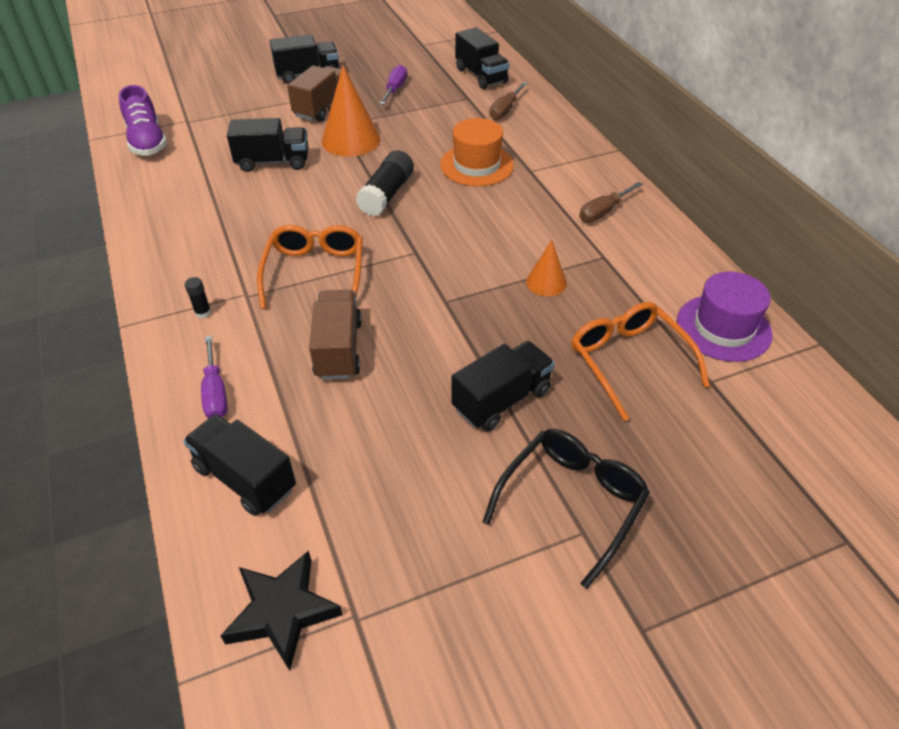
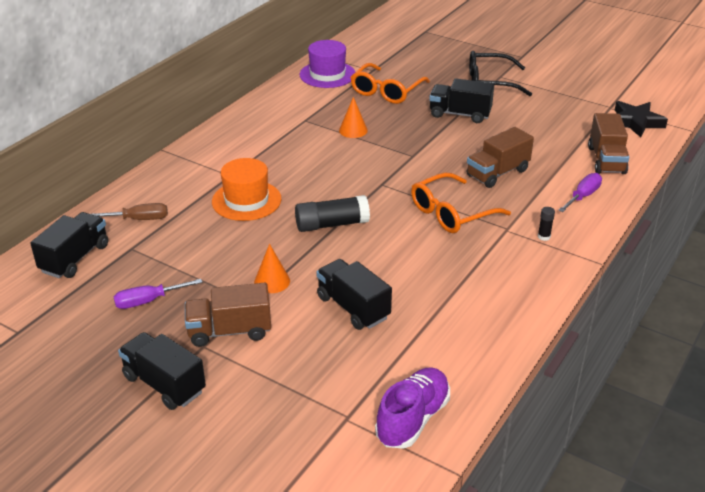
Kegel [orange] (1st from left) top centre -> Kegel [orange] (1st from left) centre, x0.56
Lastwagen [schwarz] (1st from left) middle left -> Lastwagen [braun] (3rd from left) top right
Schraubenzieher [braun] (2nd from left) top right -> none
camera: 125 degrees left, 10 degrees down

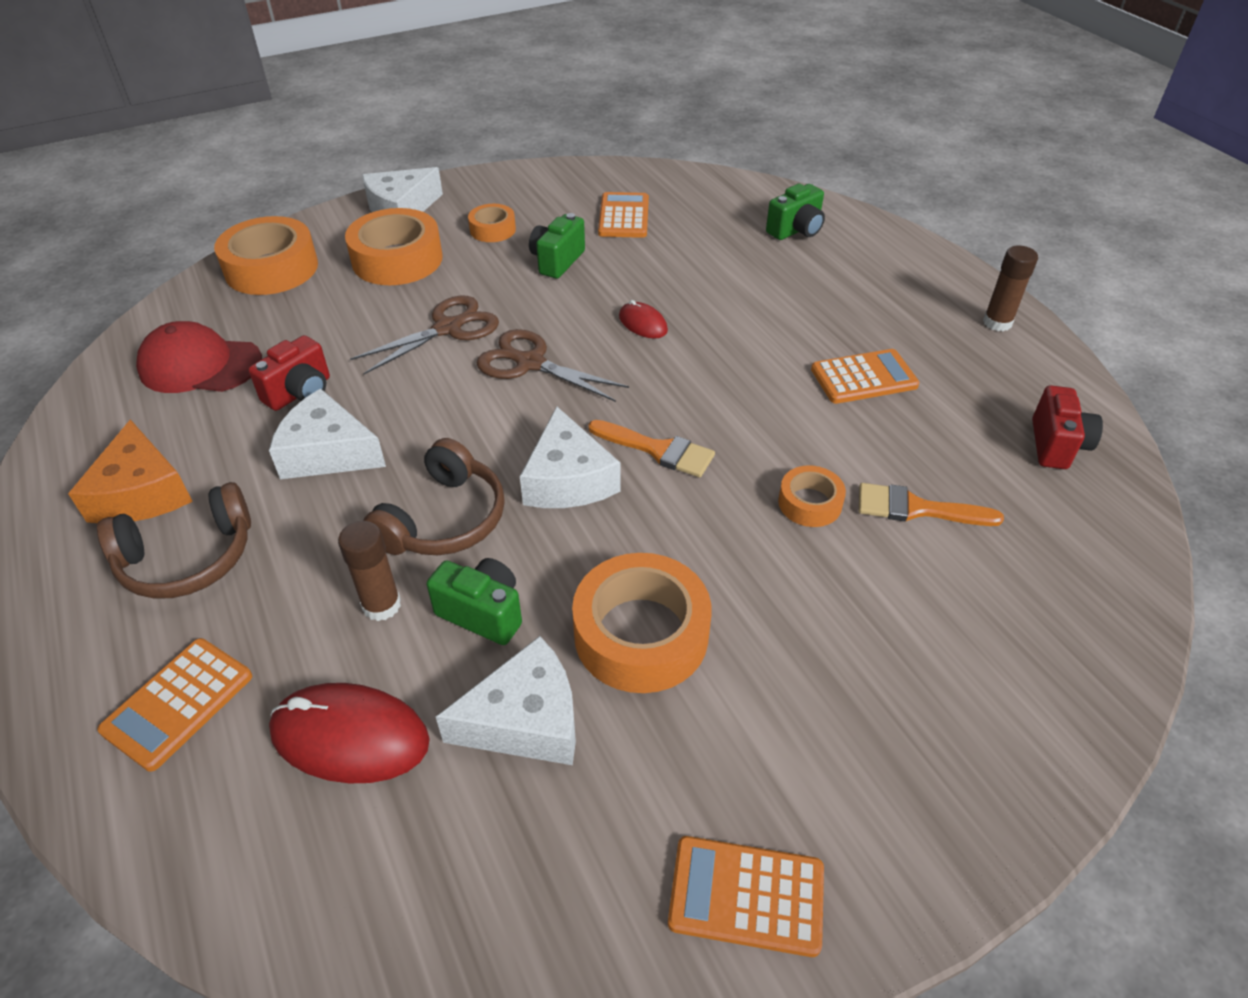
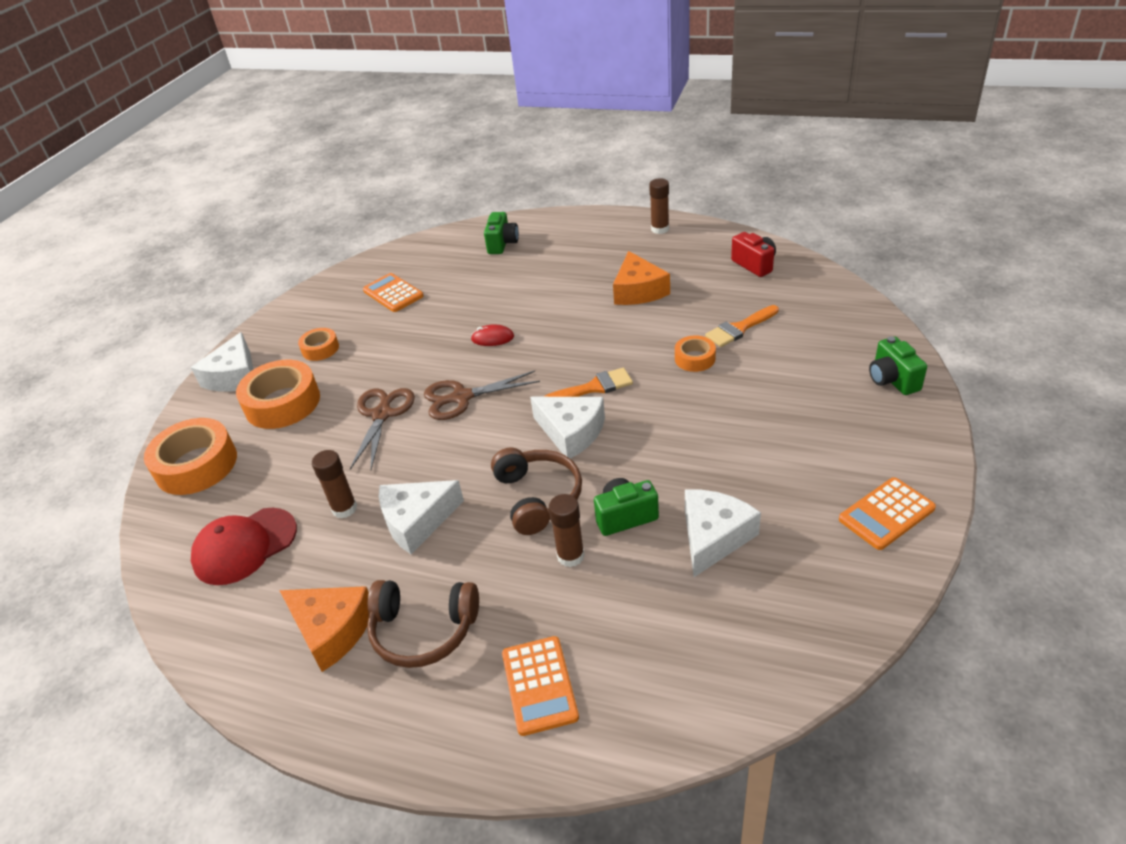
Kamera [rot] (1st from left) middle left -> Klebestift [braun] (1st from left) middle left
Kopfhörer [braun] (1st from left) middle left -> Kopfhörer [braun] (1st from left) bottom centre, 75 degrees clockwise
Taschenrechner [orange] (4th from left) middle right -> Käse [orange] (2nd from left) top centre
Kamera [grün] (2nd from left in the first image) top centre -> Kamera [grün] (3rd from left) middle right, moved
Computermaus [rot] (1st from left) bottom left -> none
Klebeband [orange] (4th from left) centre -> none
camera: 40 degrees left, 5 degrees down

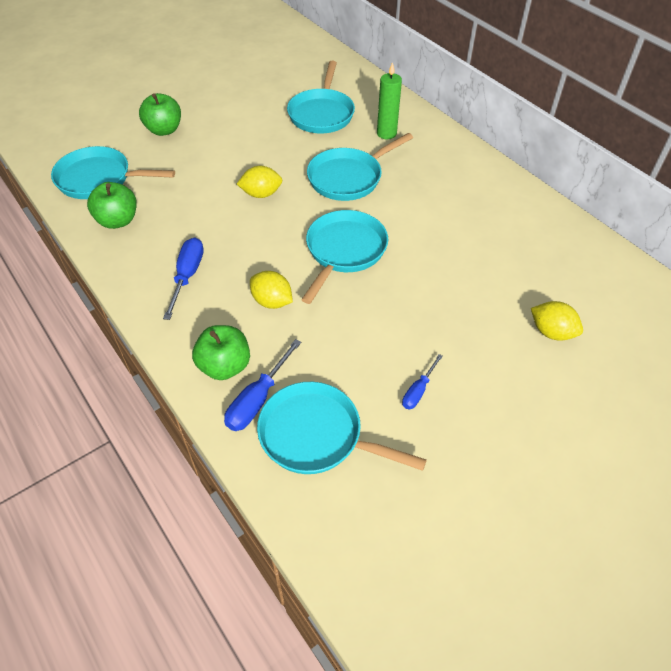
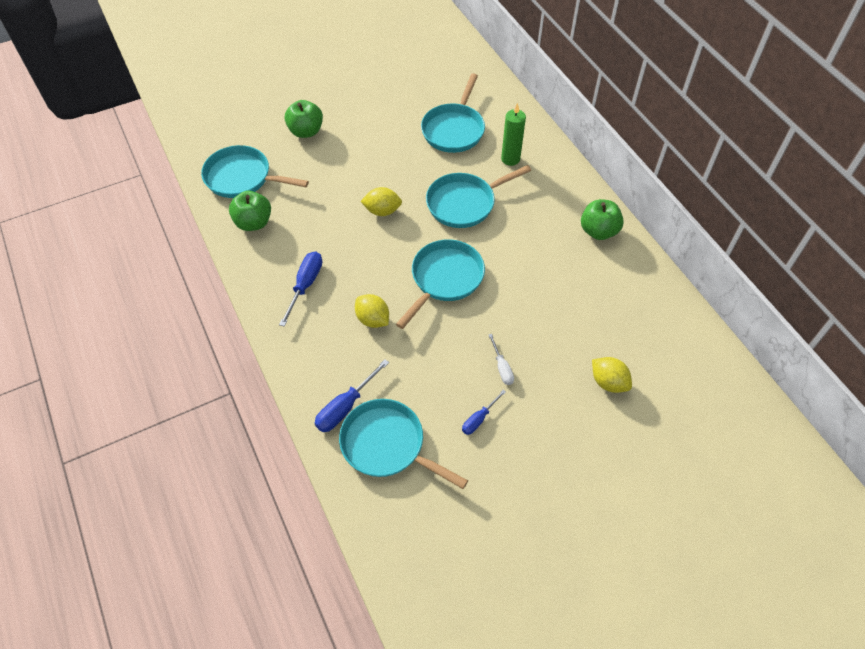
none -> Schraubenzieher [weiß] centre
Apfel [grün] (3rd from left) middle left -> Apfel [grün] (3rd from left) middle right, moved
camera: 10 degrees right, 5 degrees up

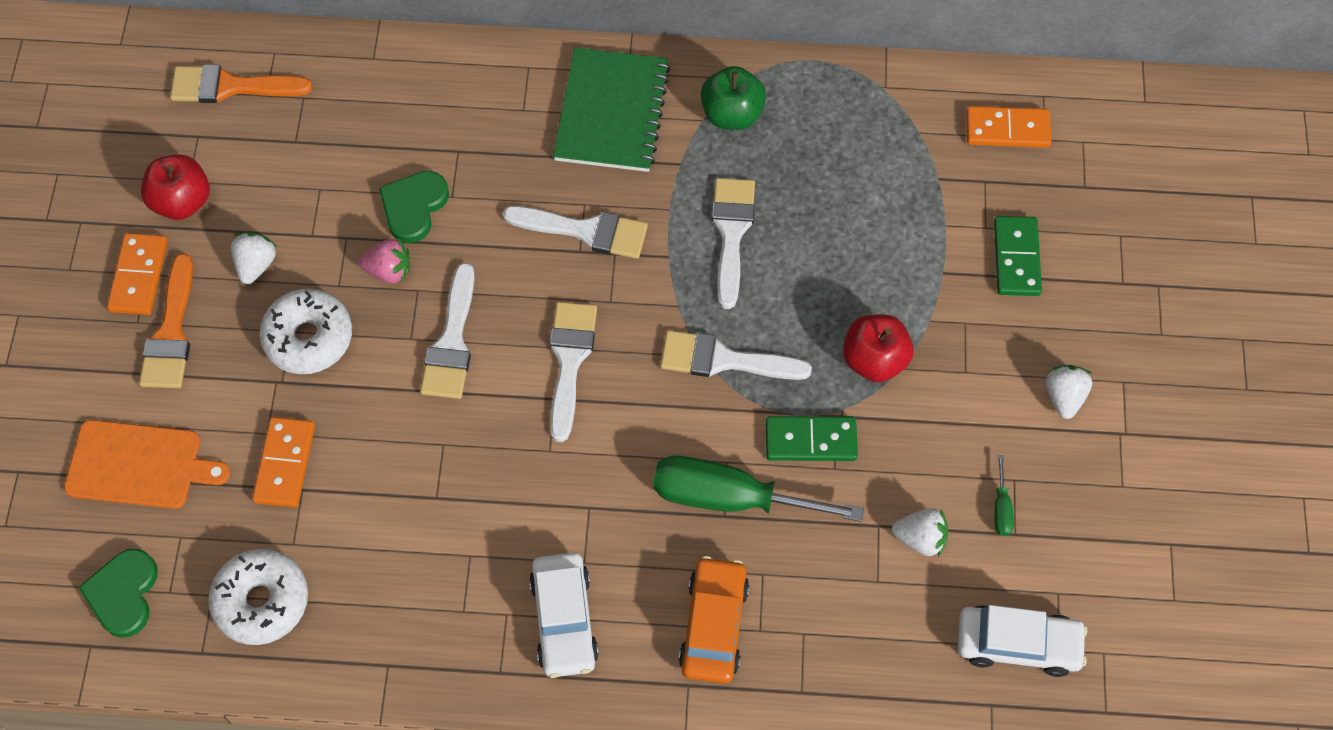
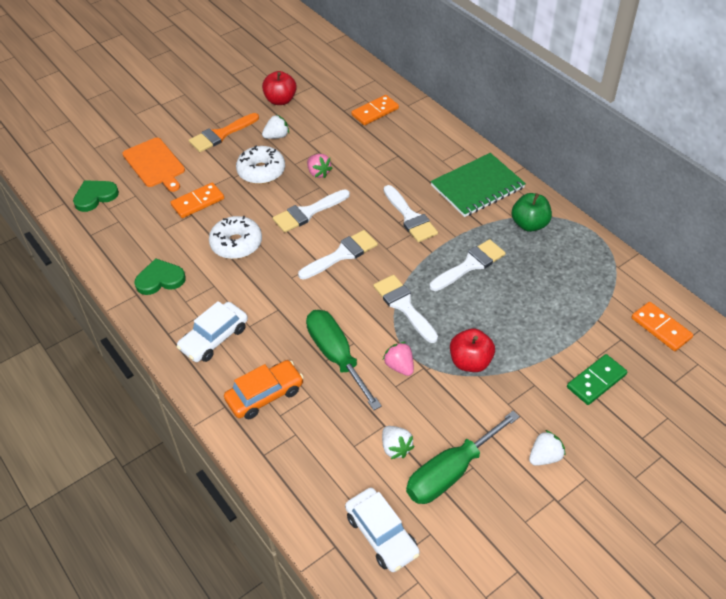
Herz [grün] (2nd from left) top left -> Herz [grün] (2nd from left) middle left, moved
Donut [weiß] (1st from left) bottom left -> Donut [weiß] (1st from left) middle left, moved
Dominostein [orange] (1st from left in the first image) middle left -> Dominostein [orange] (2nd from left) top centre, moved
Dominostein [grün] (1st from left) centre -> Erdbeere [rosa] (2nd from left) centre
Schraubenzieher [grün] (2nd from left) bottom right -> Schraubenzieher [grün] (2nd from left) bottom centre, x2.48
Pinsel [orange] (2nd from left) top left -> none
camera: 50 degrees right, 15 degrees down

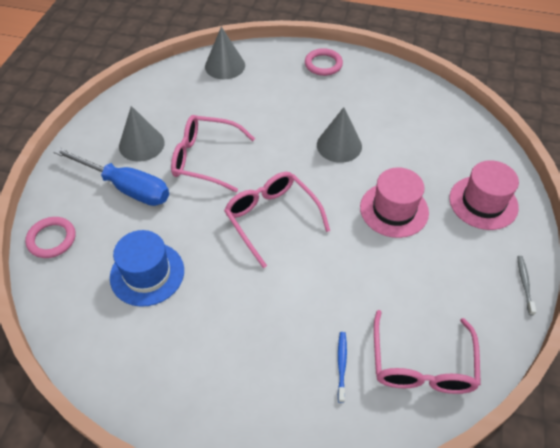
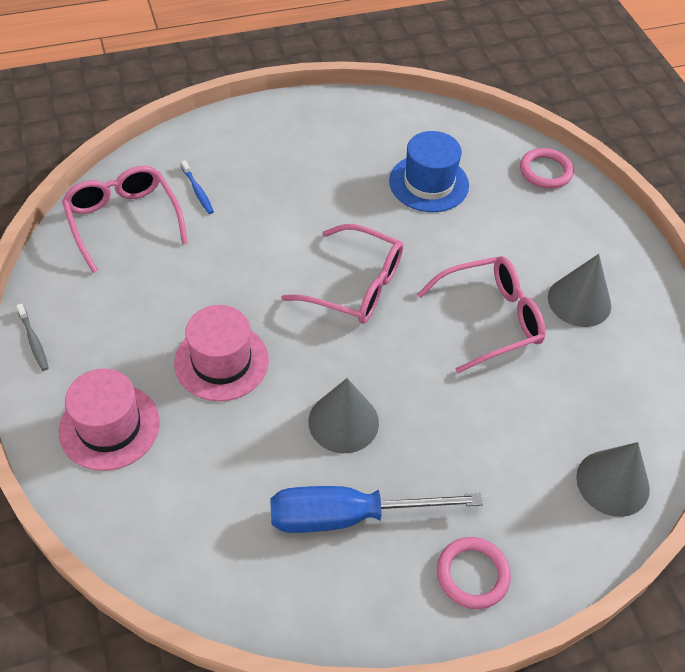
Schraubenzieher [blau] middle left -> Schraubenzieher [blau] bottom centre, moved
camera: 145 degrees right, 0 degrees up

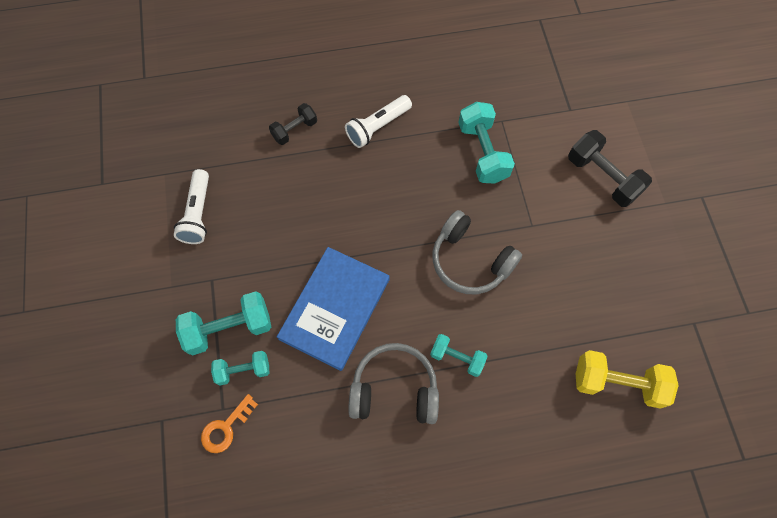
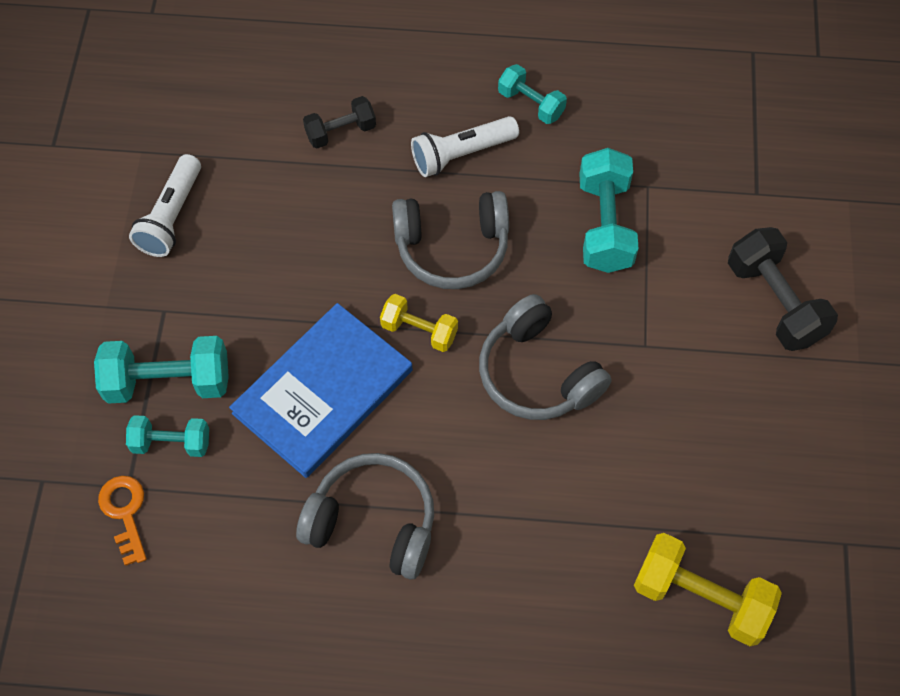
Schlüssel [orange] bottom left, 105 degrees clockwise
none -> Hantel [gelb] (1st from left) centre
none -> Kopfhörer [grau] (2nd from left) centre
Hantel [türkis] (3rd from left) bottom centre -> Hantel [türkis] (3rd from left) top centre, moved
camera: 15 degrees right, 5 degrees down

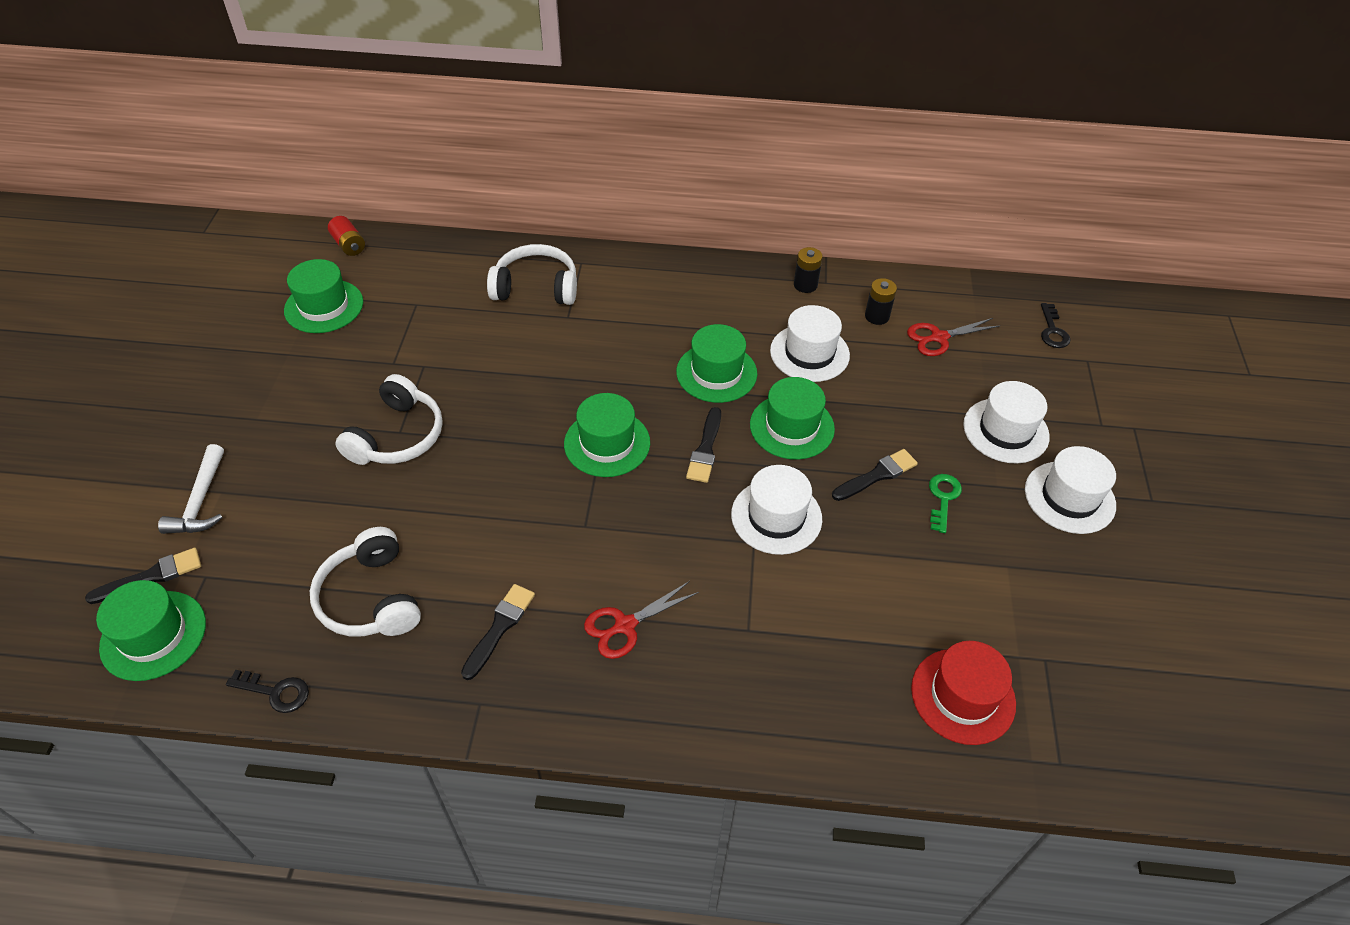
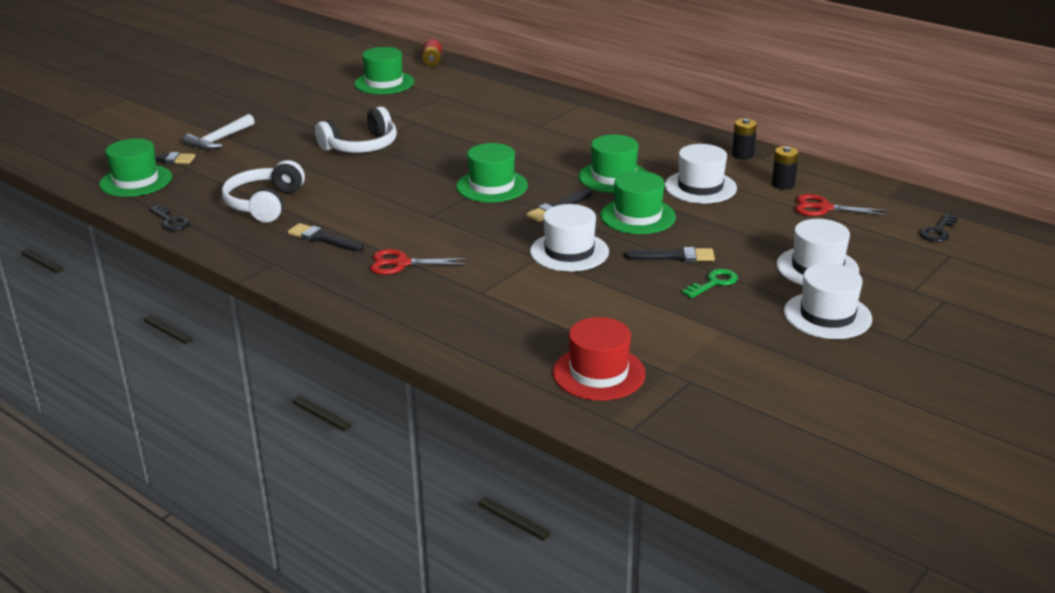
Pinsel [schwarz] (2nd from left) bottom centre -> Pinsel [schwarz] (2nd from left) middle left, 120 degrees counterclockwise
Kopfhörer [weiß] (3rd from left) top centre -> none
camera: 35 degrees right, 20 degrees down

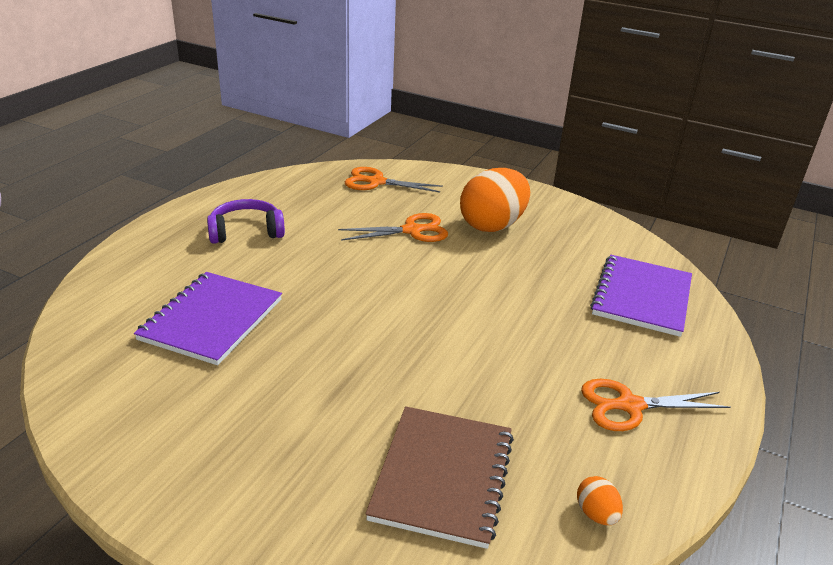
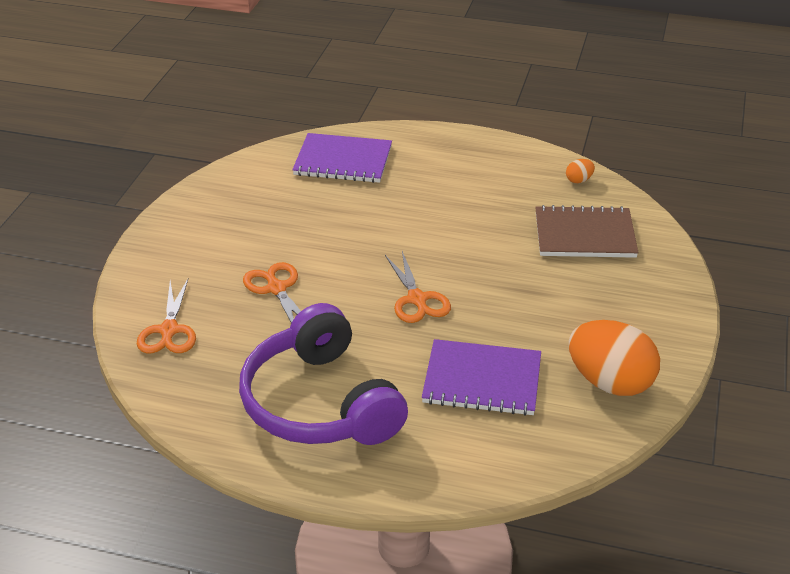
Kopfhörer [lila] middle left -> Kopfhörer [lila] centre, x1.95
Schere [orange] (3rd from left) bottom right -> Schere [orange] (3rd from left) centre, moved
Ei [orange] (1st from left in the first image) centre -> Ei [orange] (2nd from left) middle right, moved
camera: 100 degrees left, 5 degrees up

